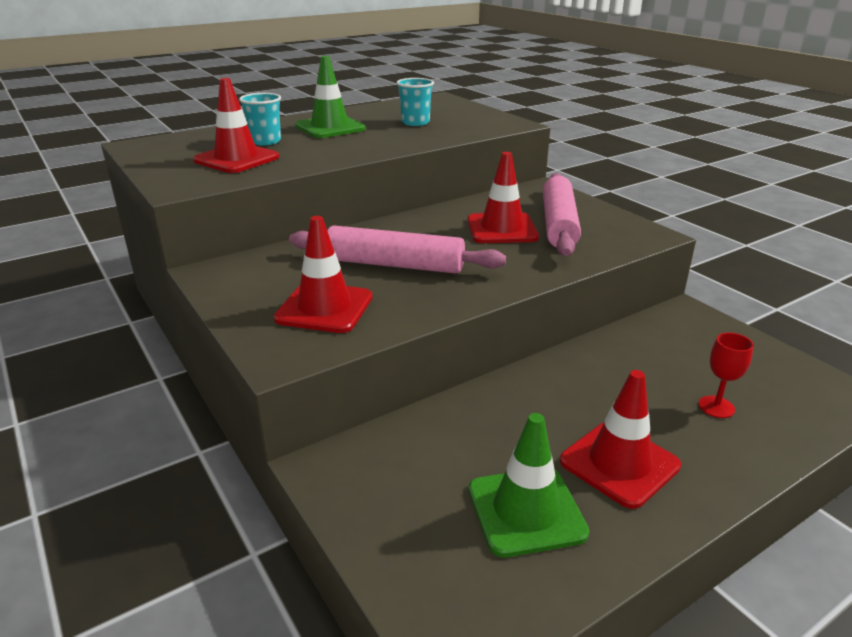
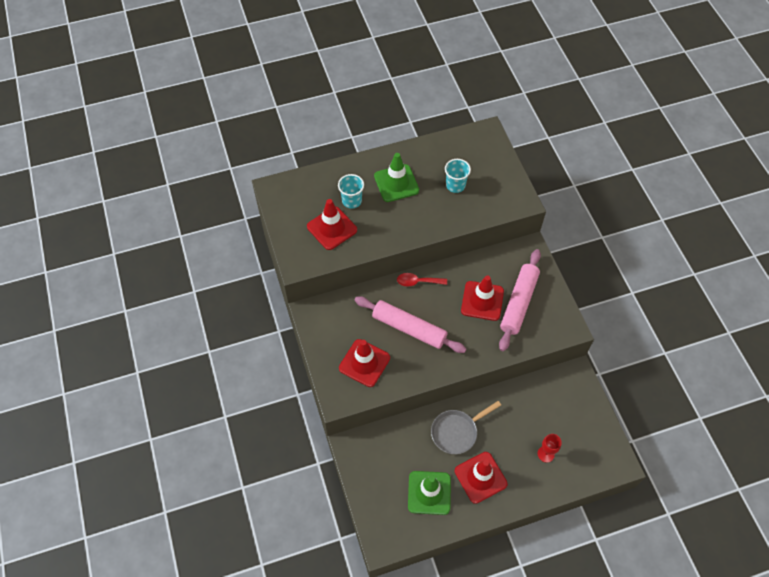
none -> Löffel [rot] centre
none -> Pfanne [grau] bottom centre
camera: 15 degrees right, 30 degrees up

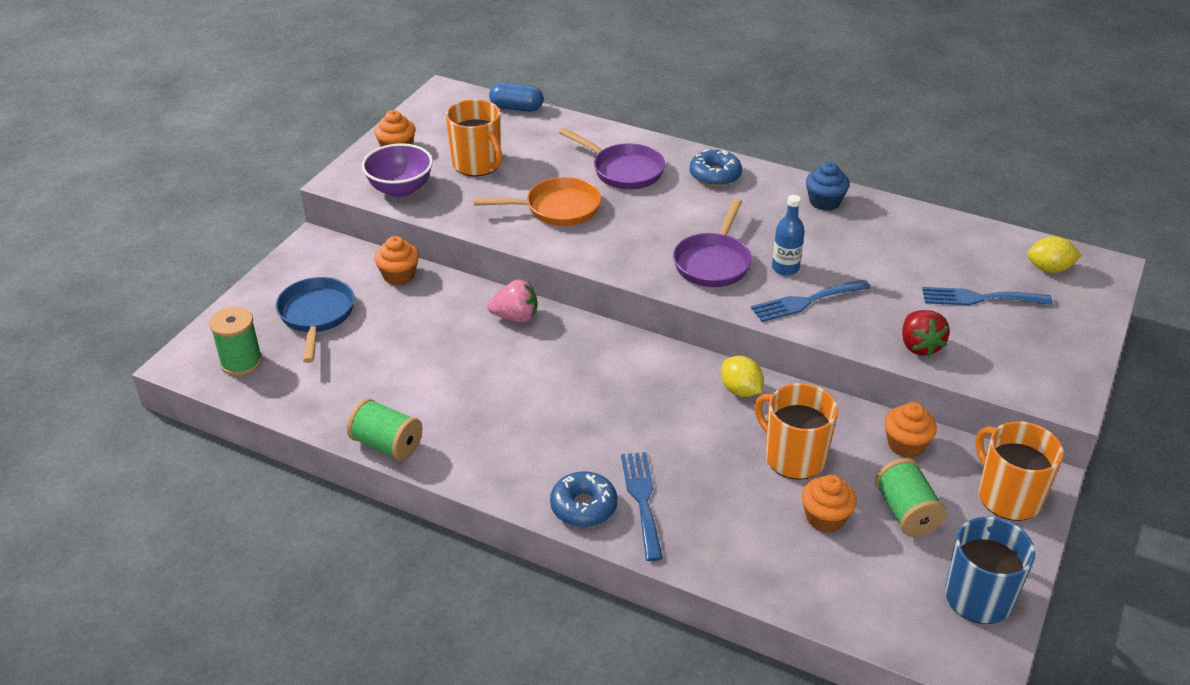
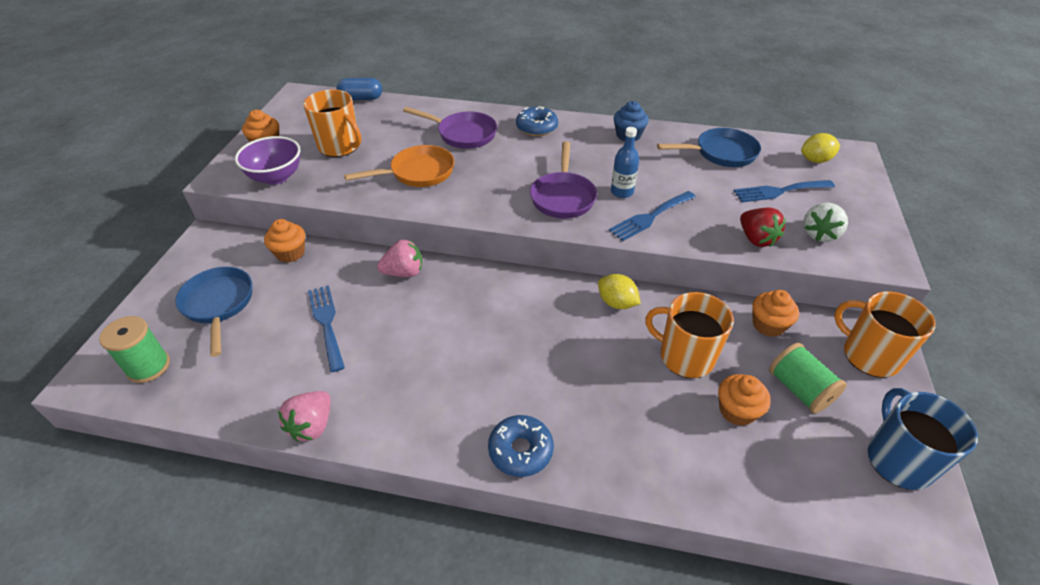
Garnrolle [grün] (2nd from left) middle left -> Erdbeere [rosa] (1st from left) bottom left
Gabel [blau] (1st from left) bottom centre -> Gabel [blau] (1st from left) middle left, moved
none -> Pfanne [blau] (2nd from left) top right
none -> Erdbeere [weiß] middle right
camera: 15 degrees left, 5 degrees up

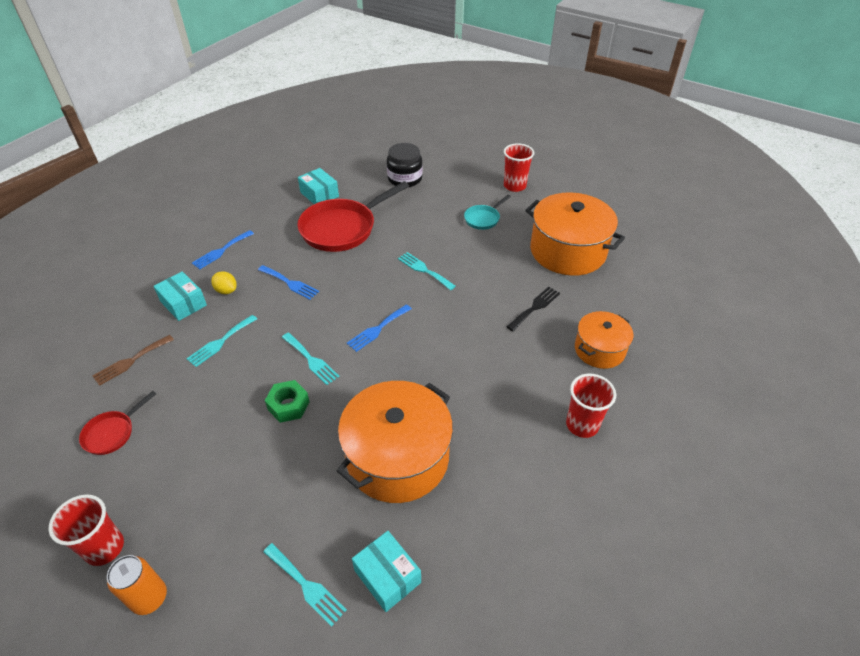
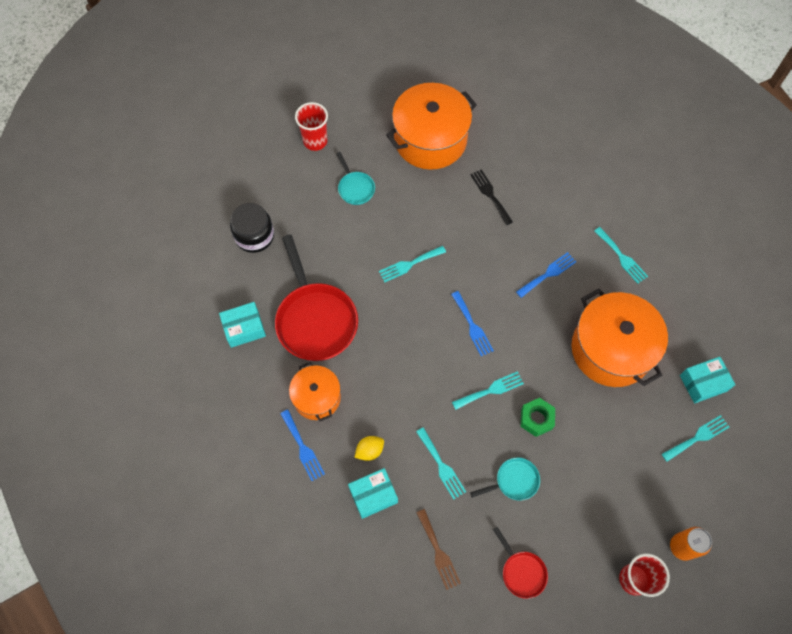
Kochtopf [orange] (3rd from left in the first image) middle right -> Kochtopf [orange] (1st from left) centre, moved
none -> Pfanne [türkis] (2nd from left) bottom centre
Gabel [blau] (2nd from left in the first image) centre -> Gabel [blau] (3rd from left) middle right, moved
none -> Gabel [türkis] (4th from left) middle right
Becher [rot] (3rd from left) middle right -> none
camera: 70 degrees left, 20 degrees up

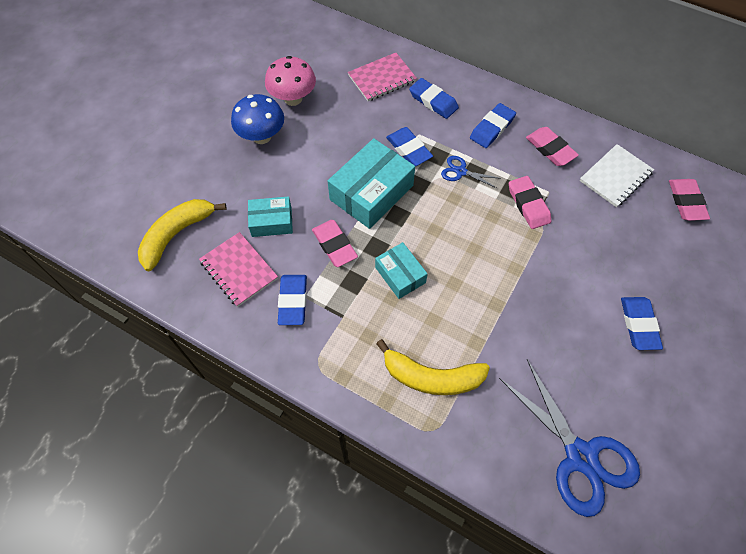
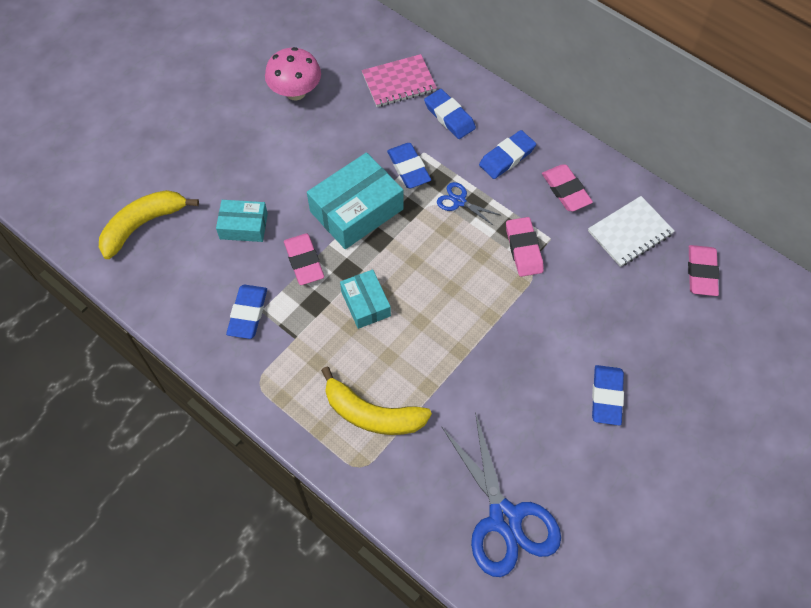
Notizbuch [rosa] (1st from left) middle left -> none
Pilz [blau] top centre -> none
camera: 10 degrees right, 0 degrees up

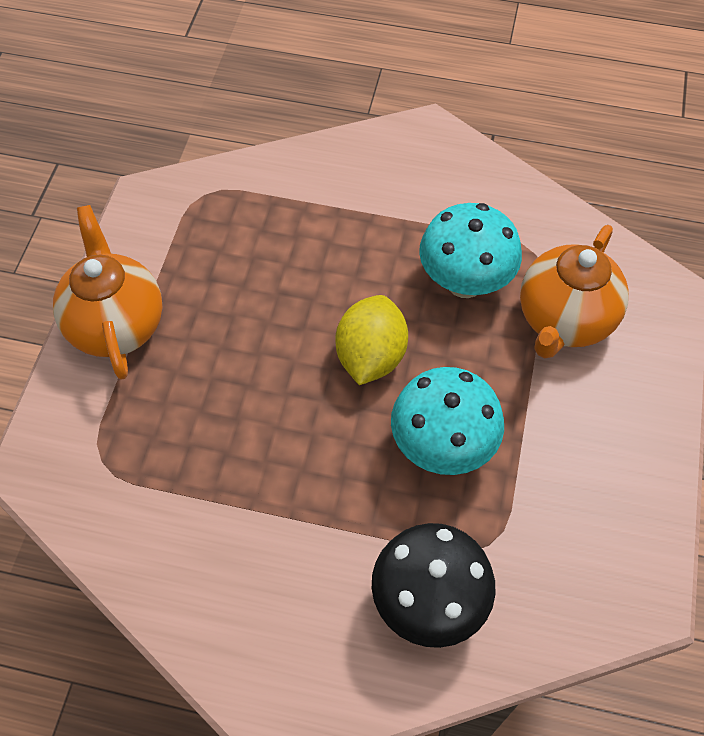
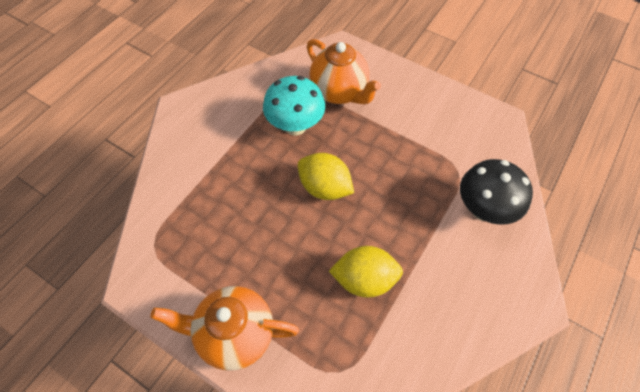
none -> Zitrone [gelb] (2nd from left) bottom centre
Pilz [türkis] (1st from left) centre -> none
camera: 70 degrees left, 0 degrees up

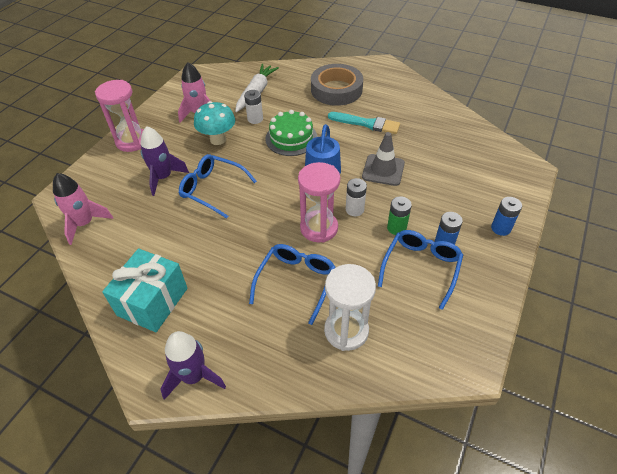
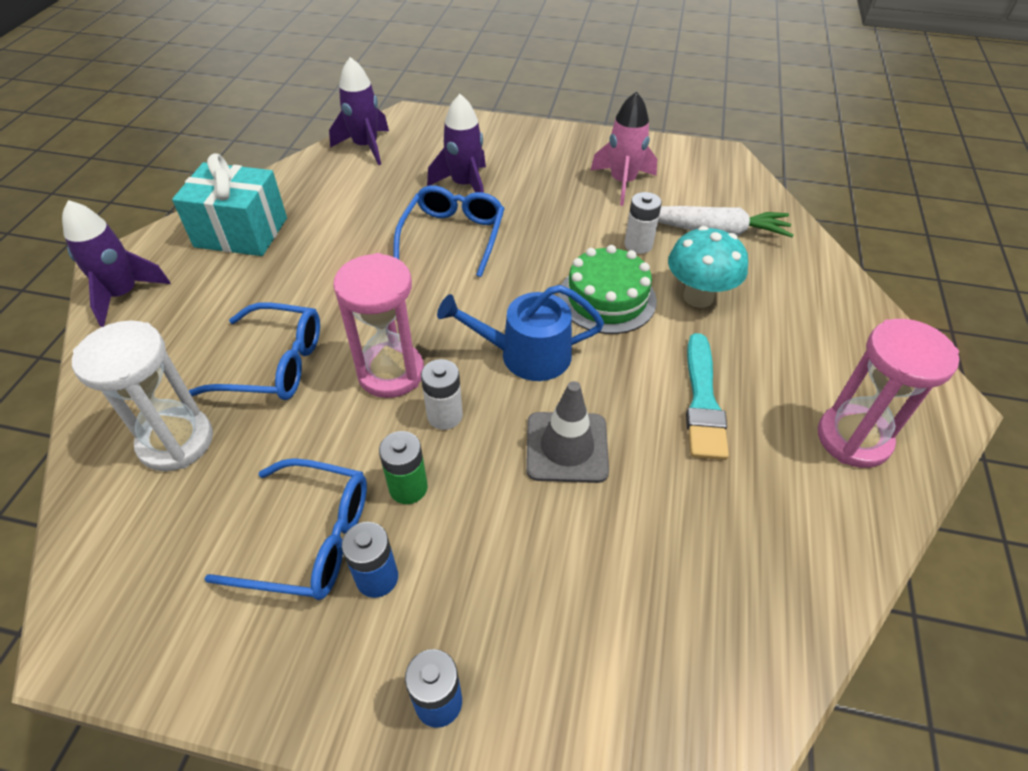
Rakete [rosa] (1st from left) middle left -> Rakete [lila] (2nd from left) top centre
Pilz [türkis] top centre -> Pilz [türkis] middle right, moved
Sanduhr [rosa] (1st from left in the first image) top left -> Sanduhr [rosa] (2nd from left) middle right, moved
Klebeband [grau] top centre -> none
camera: 75 degrees right, 0 degrees up

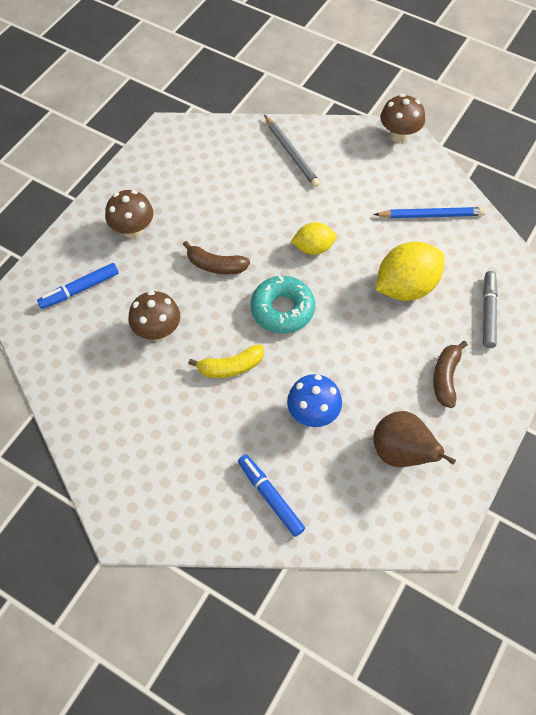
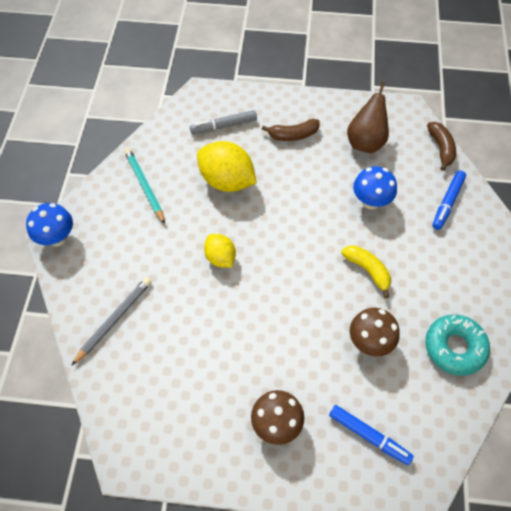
Pilz [braun] (3rd from left) top right -> Pilz [blau] (1st from left) middle left
Bleistift [blau] top right -> Bleistift [türkis] middle left
Donut [türkis] centre -> Donut [türkis] bottom right, moved
Banane [braun] (1st from left in the first image) centre -> Banane [braun] (2nd from left) top right, moved
camera: 115 degrees left, 0 degrees up

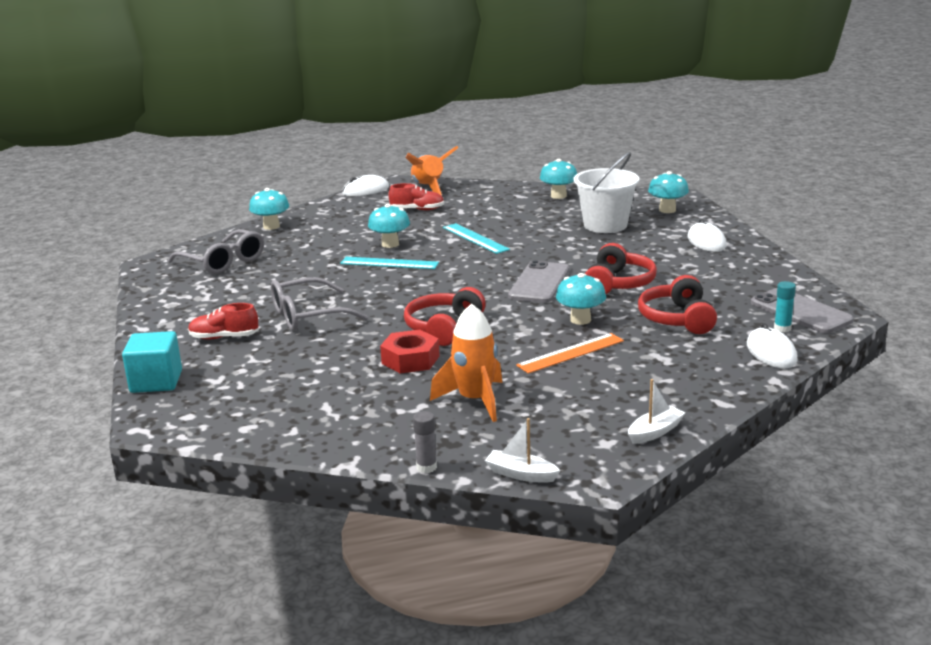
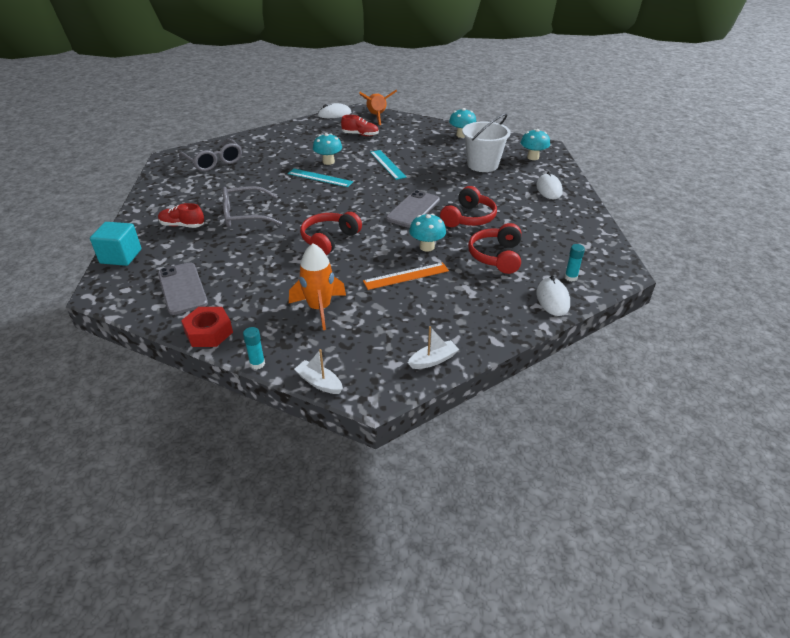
Handy [grau] (2nd from left in the first image) middle right -> Handy [grau] (1st from left) middle left, moved
Sechskantmutter [rot] centre -> Sechskantmutter [rot] middle left, moved
Klebestift [grau] bottom centre -> Klebestift [türkis] (1st from left) middle left
Pilz [türkis] (1st from left) top left -> none
camera: 10 degrees right, 15 degrees up

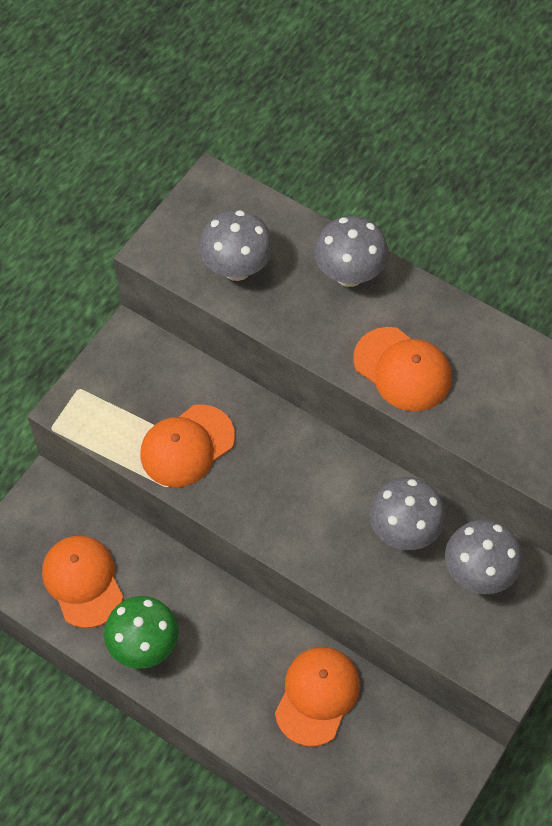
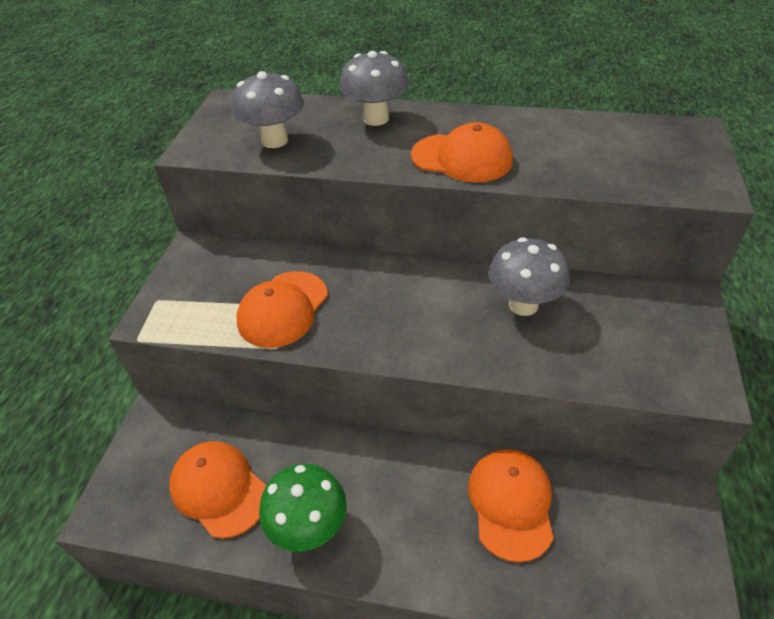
Pilz [grau] (4th from left) bottom right -> none
camera: 20 degrees left, 15 degrees down

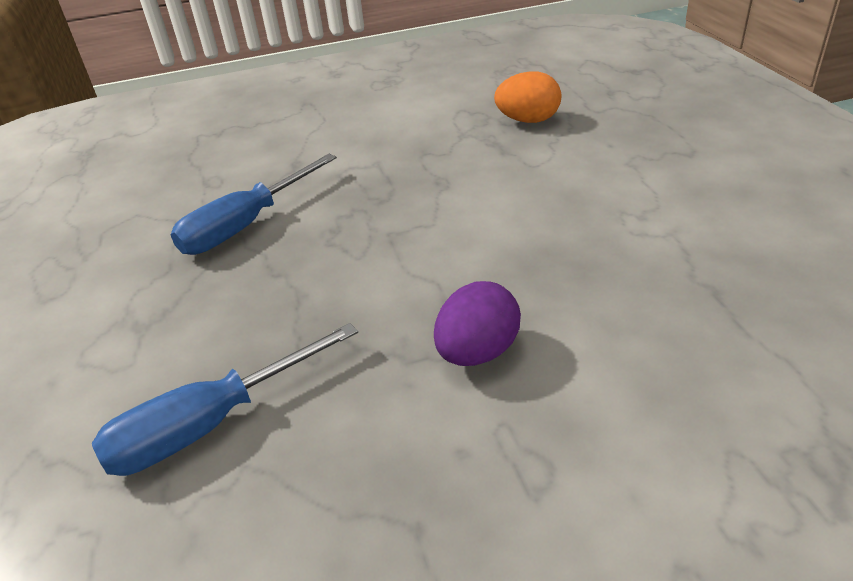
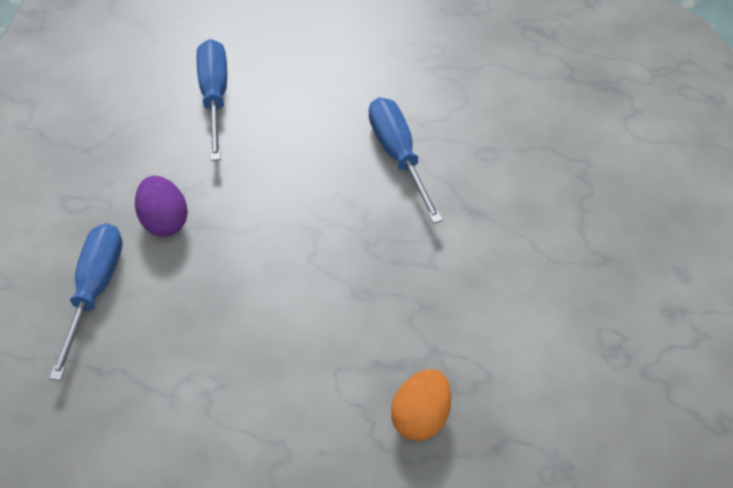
none -> Schraubenzieher [blau] (1st from left) middle left
camera: 115 degrees right, 15 degrees up

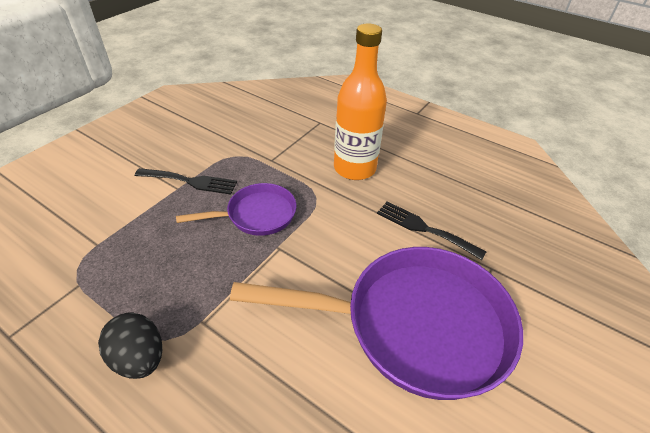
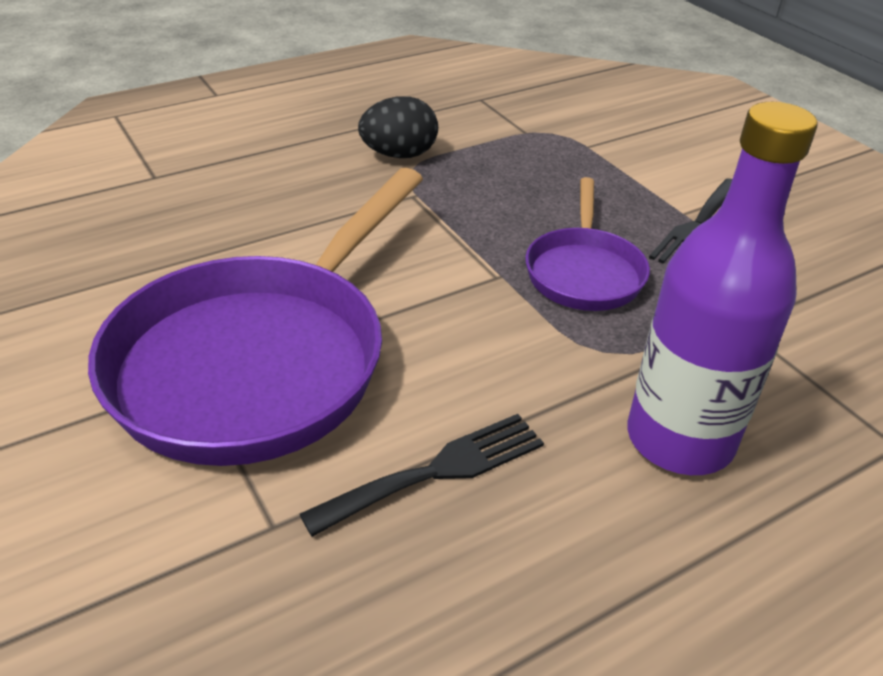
Flasche [orange] top centre -> Flasche [lila] middle right
camera: 115 degrees right, 5 degrees down

